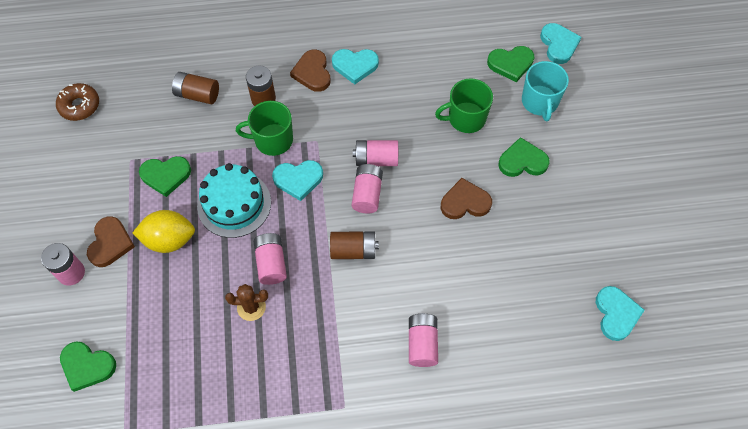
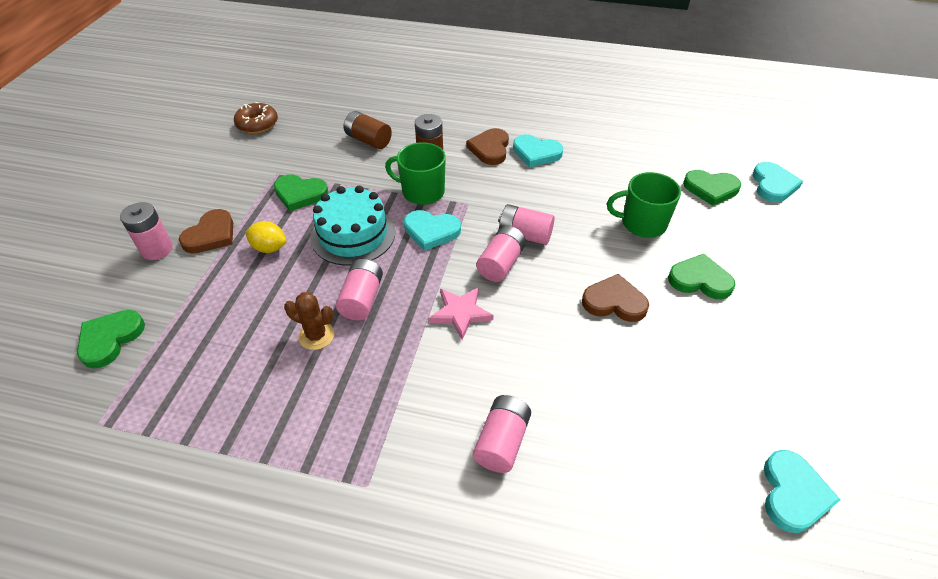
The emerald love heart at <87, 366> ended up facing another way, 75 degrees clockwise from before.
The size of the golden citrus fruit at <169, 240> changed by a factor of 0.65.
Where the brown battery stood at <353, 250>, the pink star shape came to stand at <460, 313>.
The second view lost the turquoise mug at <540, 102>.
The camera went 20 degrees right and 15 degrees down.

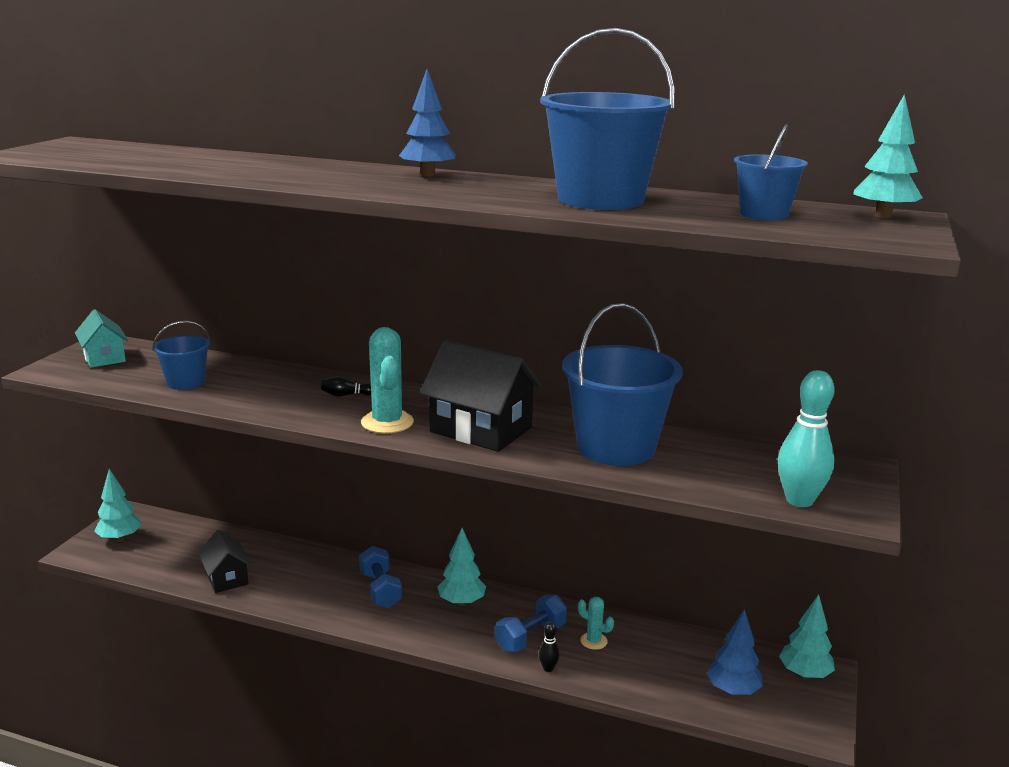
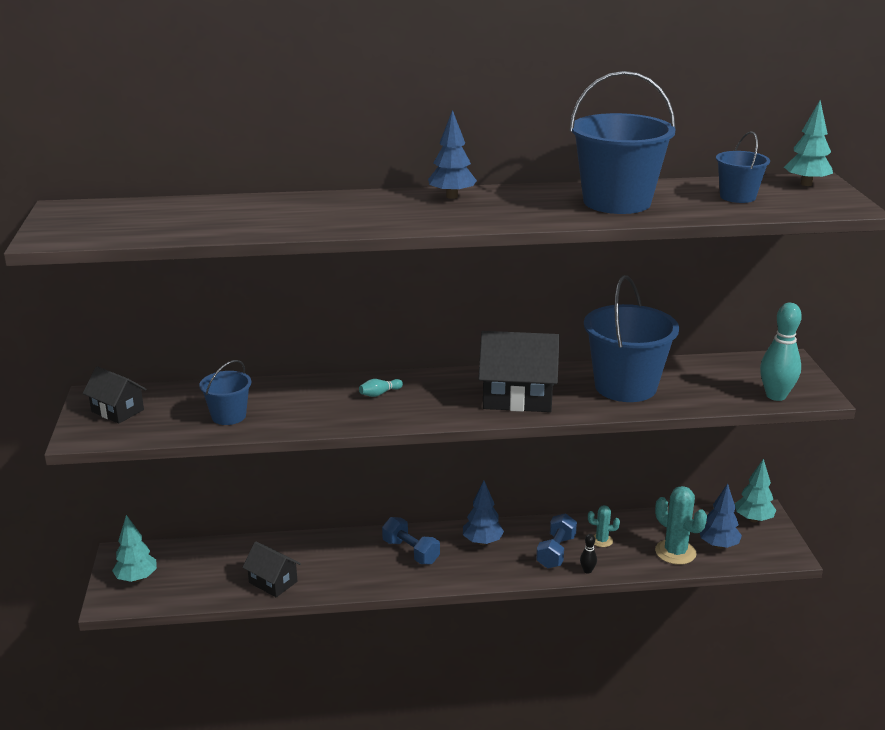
What was the turquoise toy house at <104, 358> turned into the jet-black toy house at <117, 411>.
What was the jet-black tenpin at <346, 395> turned into the turquoise tenpin at <379, 393>.
The turquoise saguaro cactus ended up elsewhere, having gone from <387, 422> to <675, 552>.
What was the turquoise tree at <461, 602> turned into the royal blue tree at <482, 542>.
The camera went 25 degrees left and 5 degrees up.

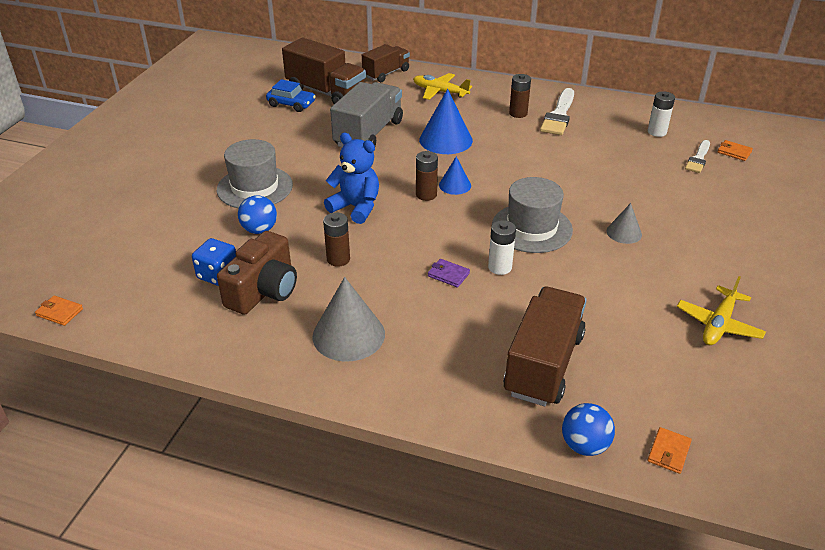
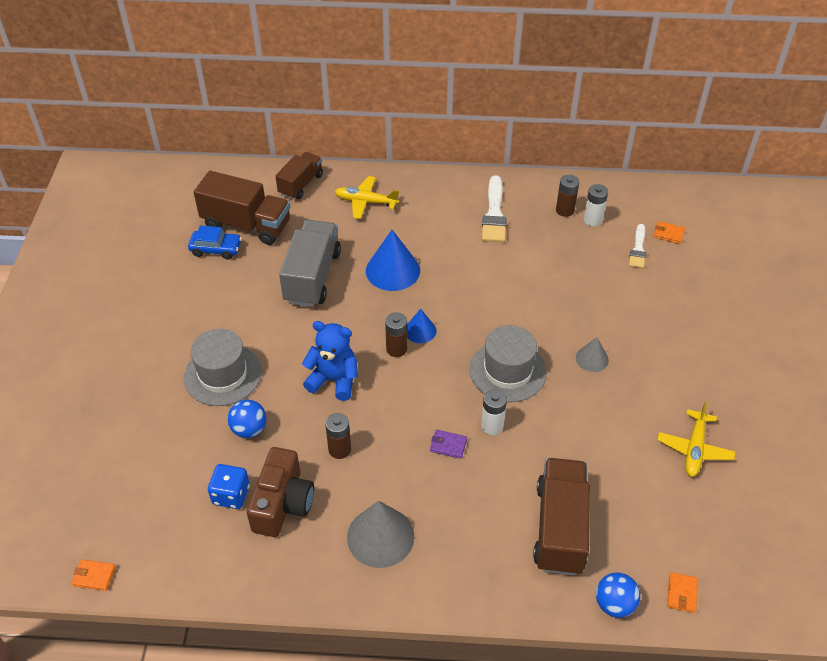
The brown battery ended up elsewhere, having gone from <518, 113> to <565, 210>.
The camera went 15 degrees left and 10 degrees up.

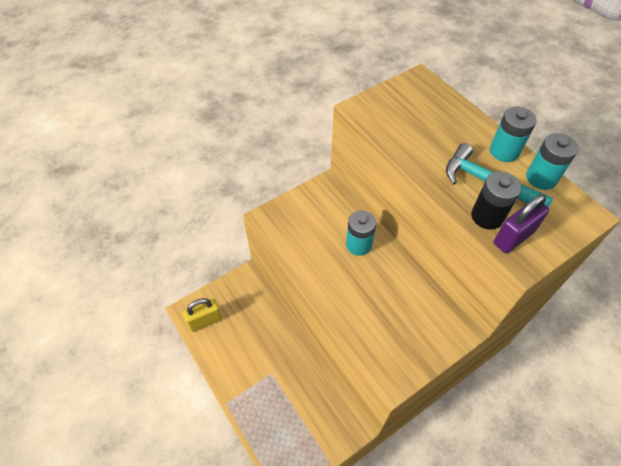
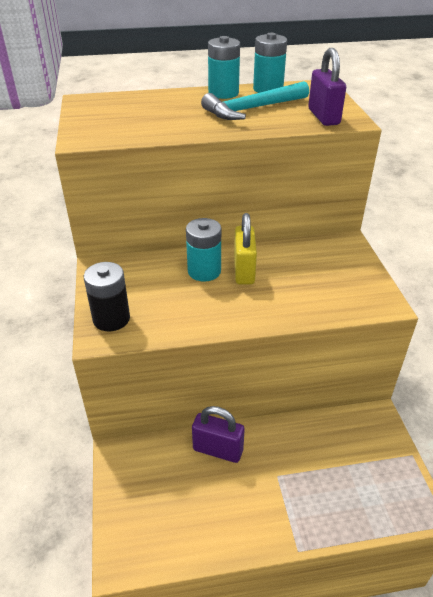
The golden padlock ended up elsewhere, having gone from <205, 321> to <244, 271>.
The jet-black battery ended up elsewhere, having gone from <487, 216> to <111, 319>.
The second view gained the purple padlock at <218, 450>.
The camera went 65 degrees left and 15 degrees down.

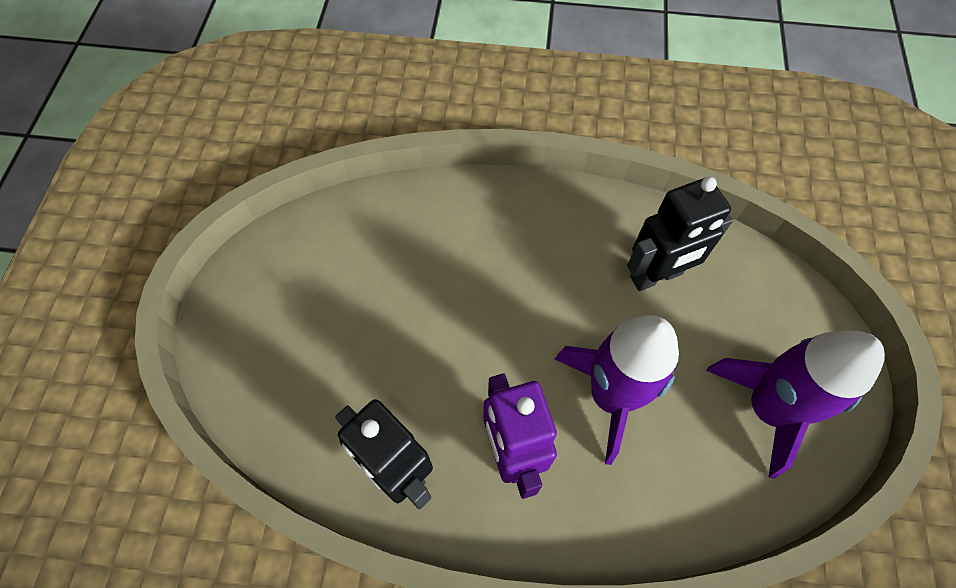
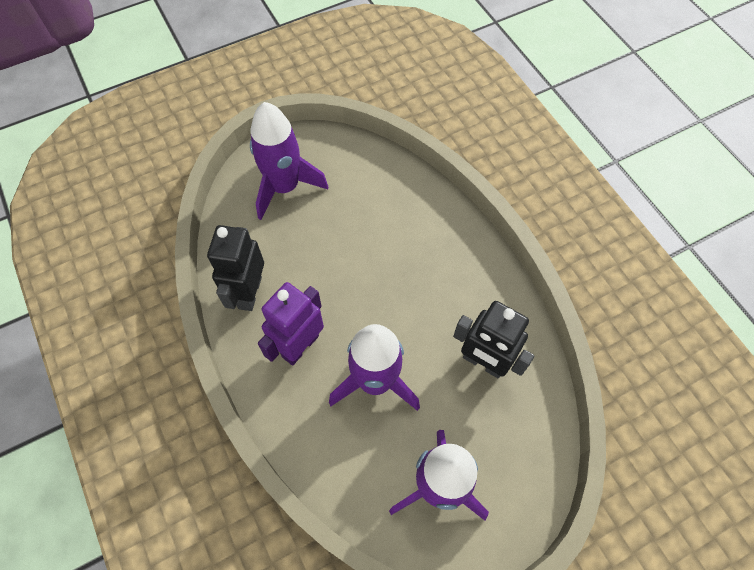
The second view gained the purple toy rocket at <284, 187>.
The camera went 55 degrees right and 0 degrees up.

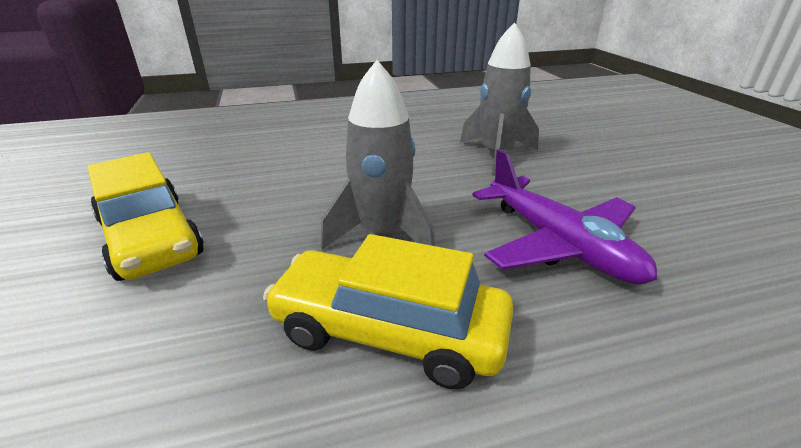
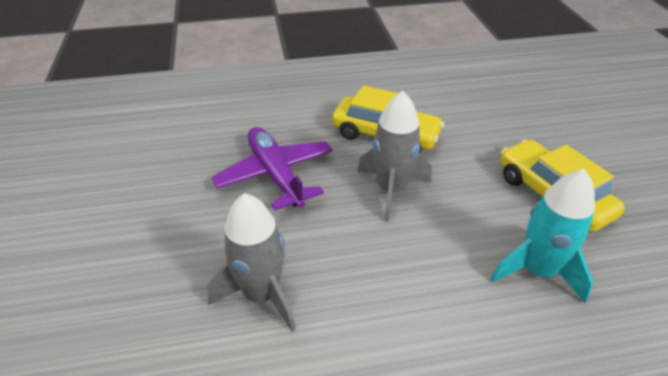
The second view gained the turquoise toy rocket at <537, 270>.
The camera went 175 degrees left and 10 degrees up.

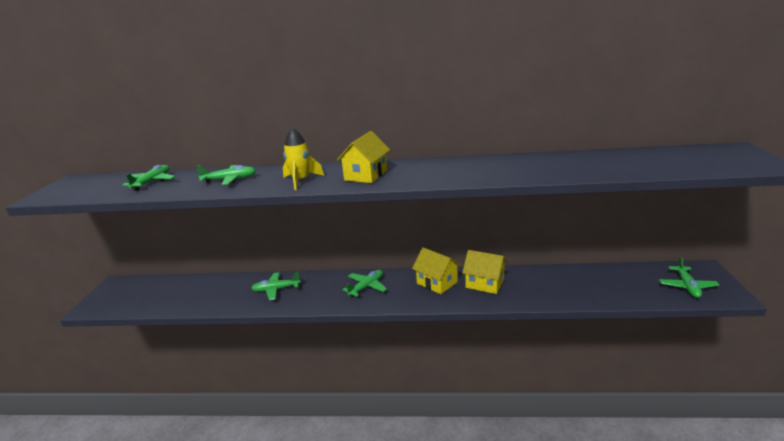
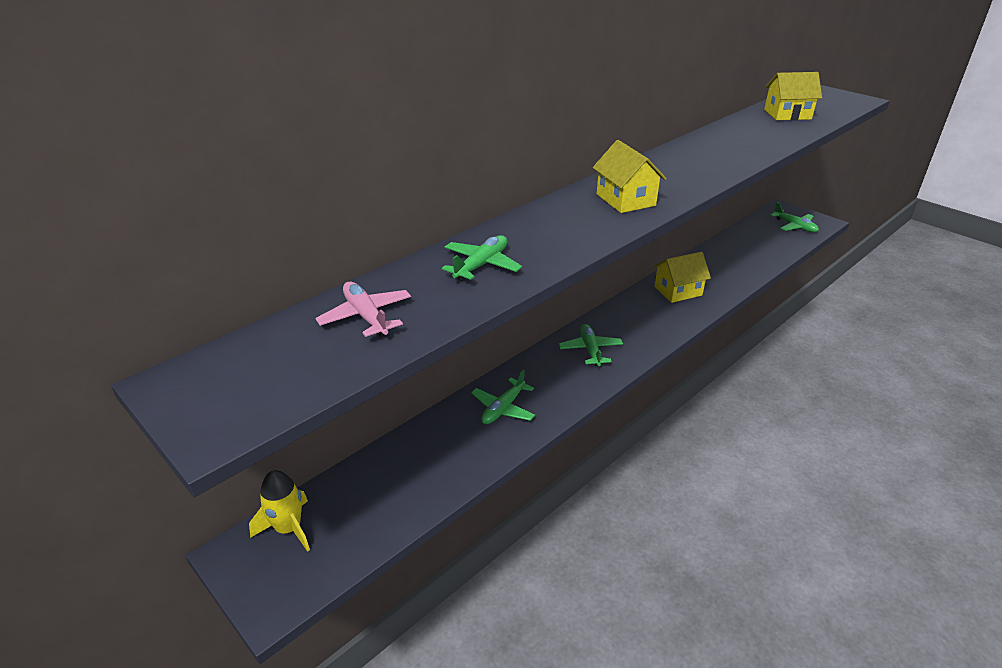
What was the emerald plane at <152, 182> turned into the pink plane at <366, 316>.
The golden toy rocket ended up elsewhere, having gone from <301, 180> to <288, 528>.
The golden toy house ended up elsewhere, having gone from <437, 282> to <787, 114>.
The camera went 50 degrees left and 10 degrees up.

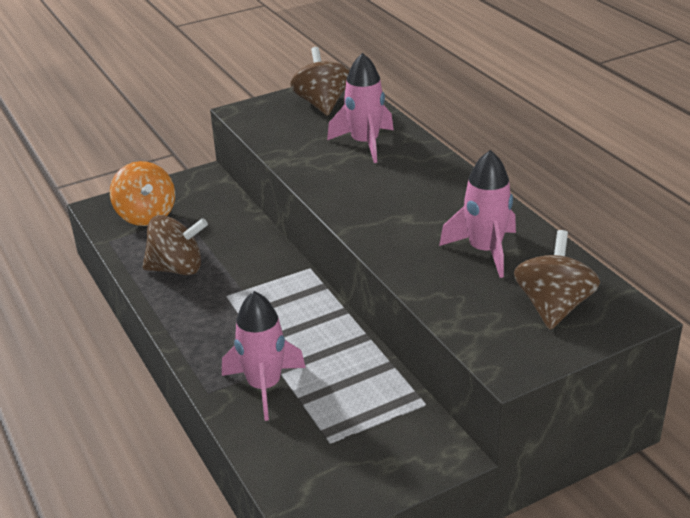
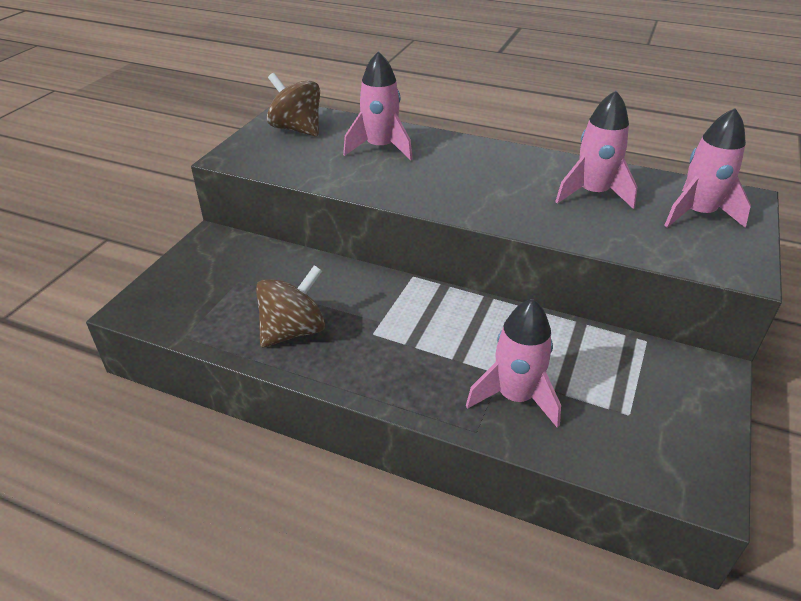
The second view lost the orange toy top at <146, 215>.
Where the brown toy top stood at <553, 307>, the pink toy rocket came to stand at <698, 214>.
The camera went 40 degrees left and 5 degrees up.

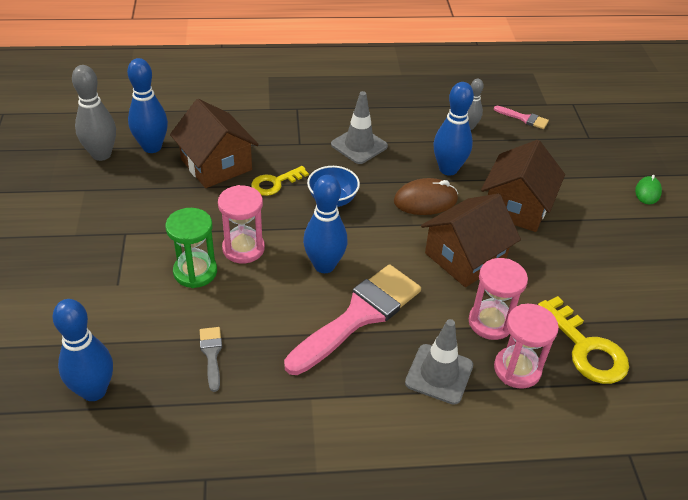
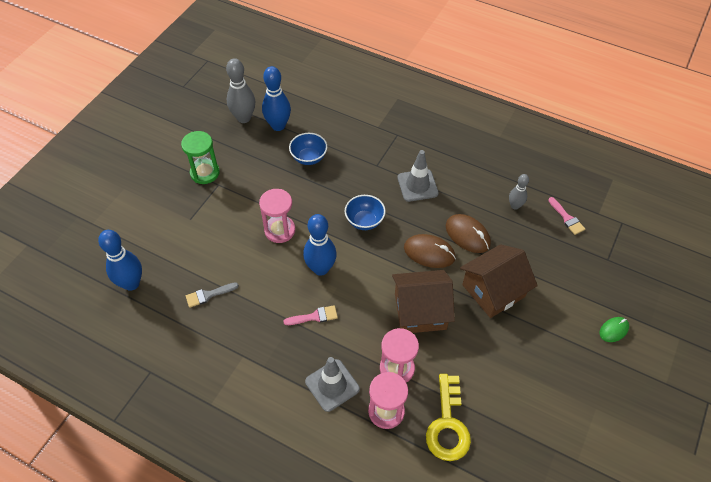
The emerald sand timer ended up elsewhere, having gone from <195, 272> to <205, 173>.
Where the brown toy house stood at <216, 165>, the royal blue bowl came to stand at <309, 158>.
The ash-grey paint brush at <211, 354> ended up facing another way, 135 degrees counterclockwise from before.
The second view lost the golden latchkey at <275, 183>.
The size of the pink paint brush at <359, 316> changed by a factor of 0.43.
Where the royal blue tenpin stood at <448, 169>, the brown computer mouse came to stand at <467, 235>.
The camera went 35 degrees right and 10 degrees up.

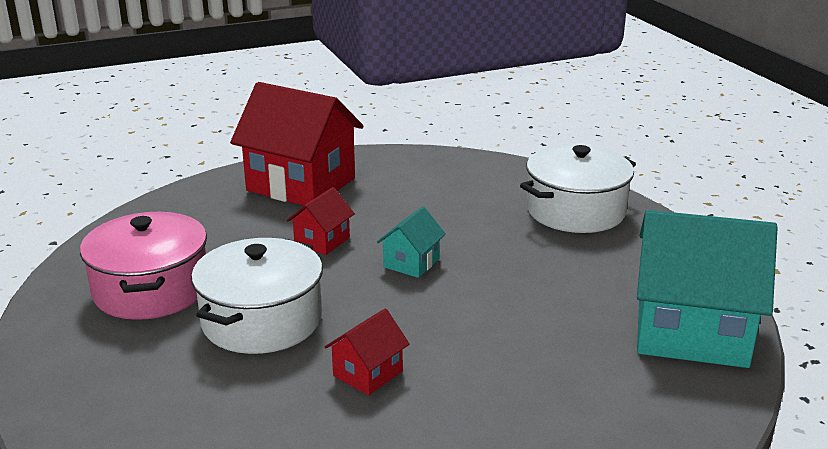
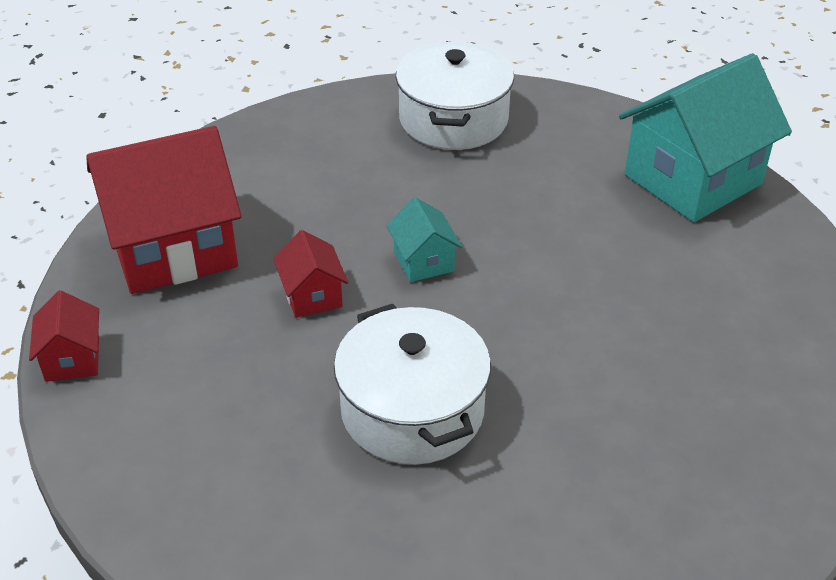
The second view lost the pink pot at <151, 290>.
The red toy house ended up elsewhere, having gone from <368, 373> to <72, 359>.
The camera went 50 degrees left and 15 degrees up.

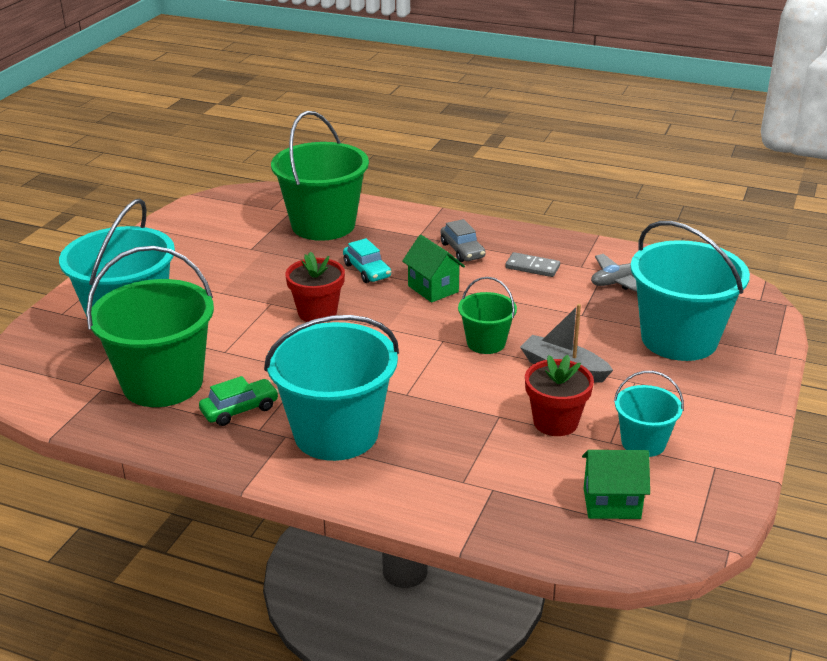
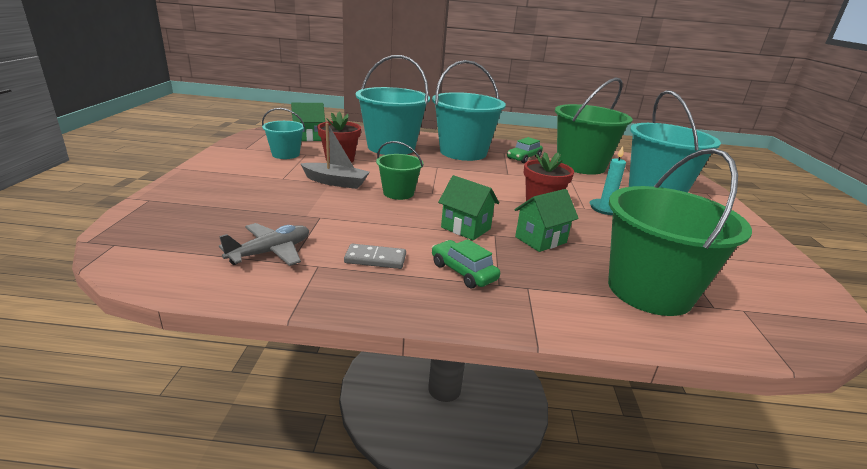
Where the turquoise car stood at <367, 271>, the emerald toy house came to stand at <540, 240>.
What was the ash-grey car at <462, 251> turned into the emerald car at <463, 272>.
The turquoise sand bucket ended up elsewhere, having gone from <679, 339> to <391, 147>.
The second view gained the turquoise pillar candle at <605, 208>.
The camera went 160 degrees right and 5 degrees down.

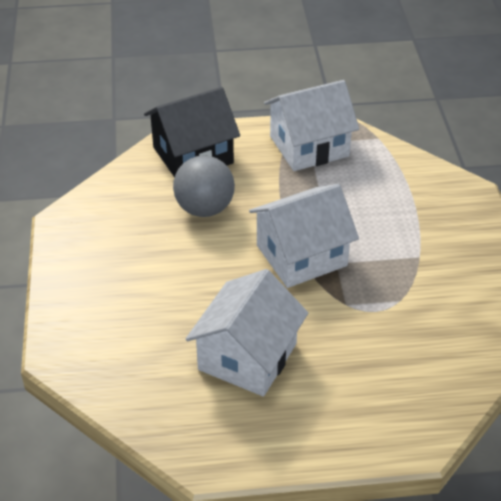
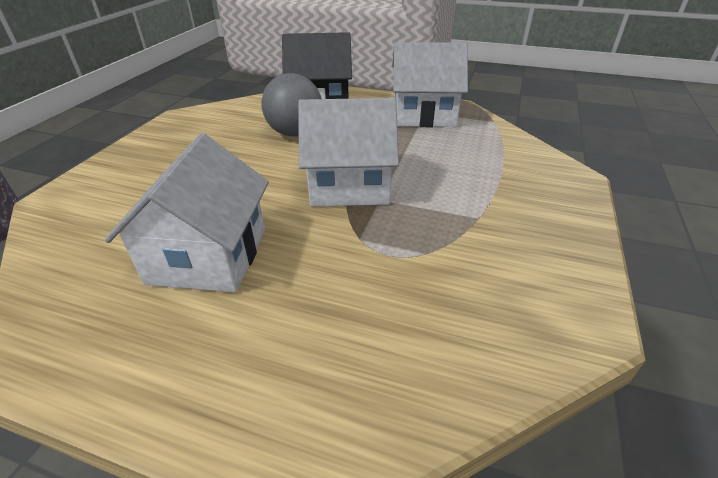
The pure white toy house at <247, 356> ended up facing another way, 45 degrees counterclockwise from before.
The camera went 25 degrees right and 5 degrees down.

